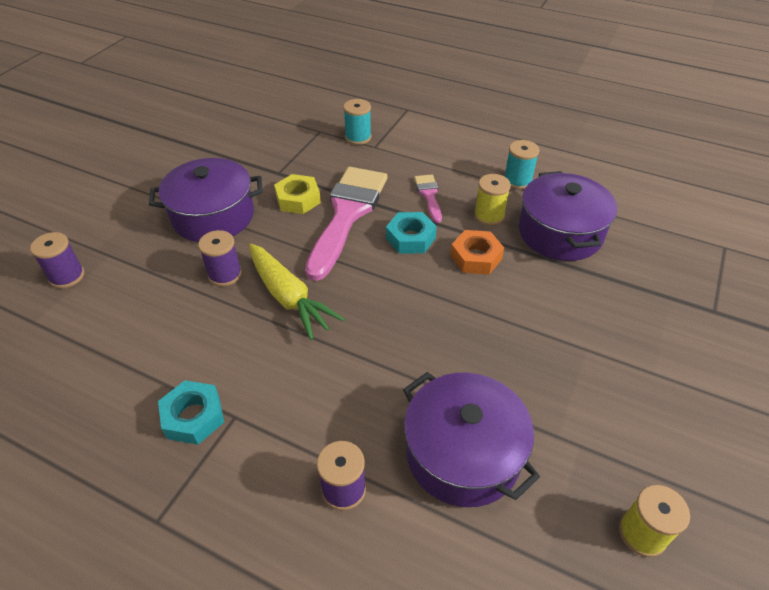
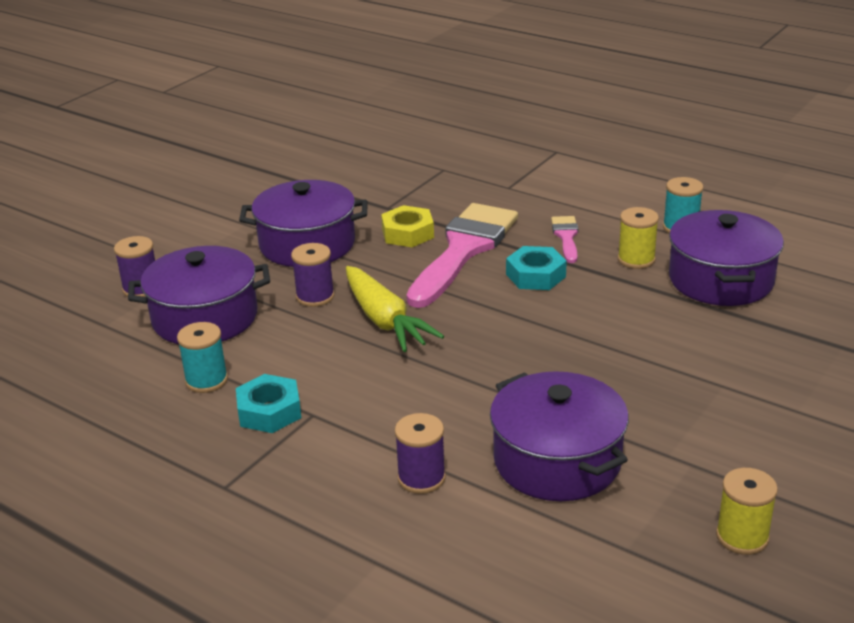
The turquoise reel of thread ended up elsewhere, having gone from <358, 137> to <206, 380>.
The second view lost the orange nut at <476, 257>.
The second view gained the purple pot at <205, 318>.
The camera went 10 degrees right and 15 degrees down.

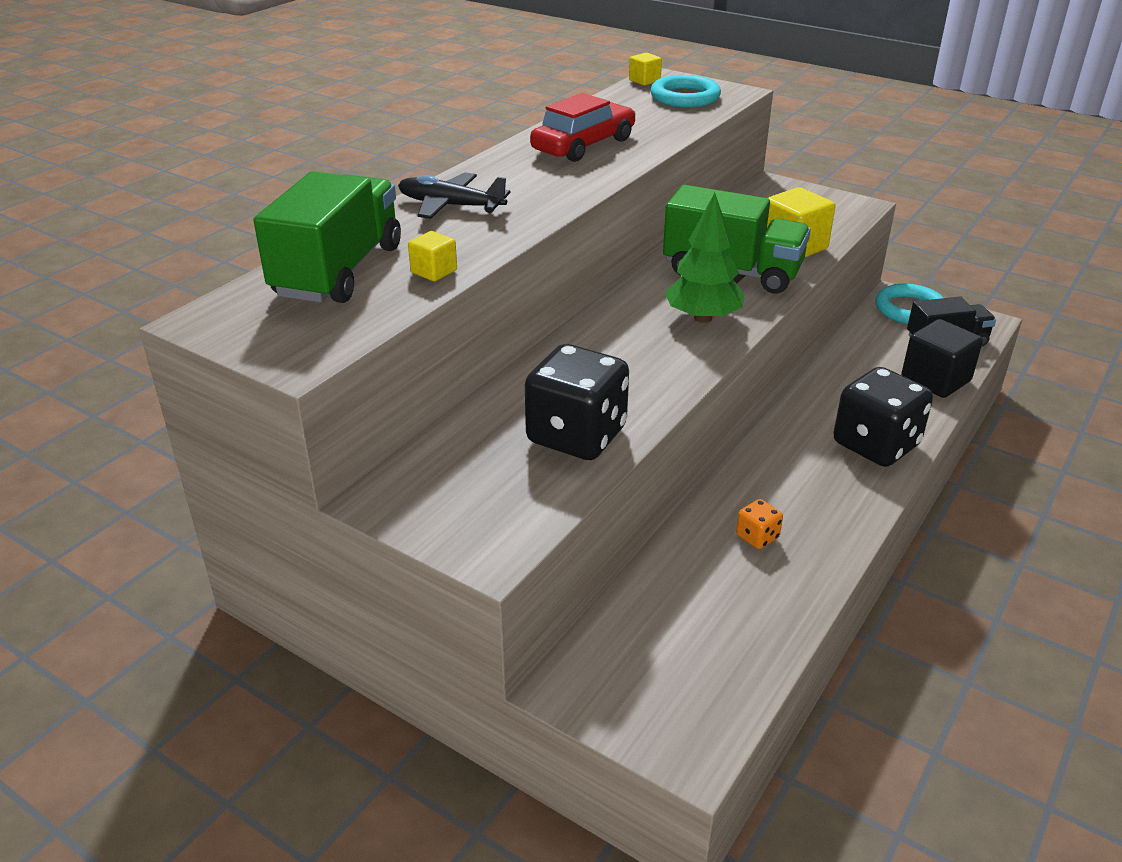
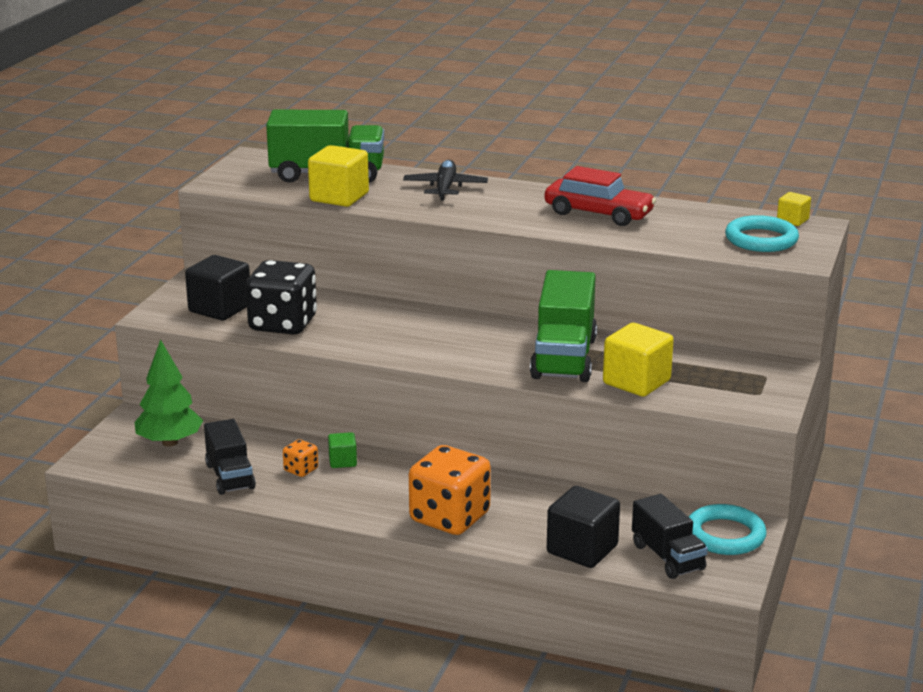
The size of the golden solid cube at <434, 271> changed by a factor of 1.90.
The emerald tree ended up elsewhere, having gone from <702, 318> to <170, 442>.
What was the jet-black die at <875, 445> turned into the orange die at <449, 518>.
The second view gained the jet-black solid cube at <220, 309>.
The second view gained the jet-black lorry at <230, 476>.
The second view gained the emerald solid cube at <342, 461>.
The camera went 75 degrees right and 10 degrees down.

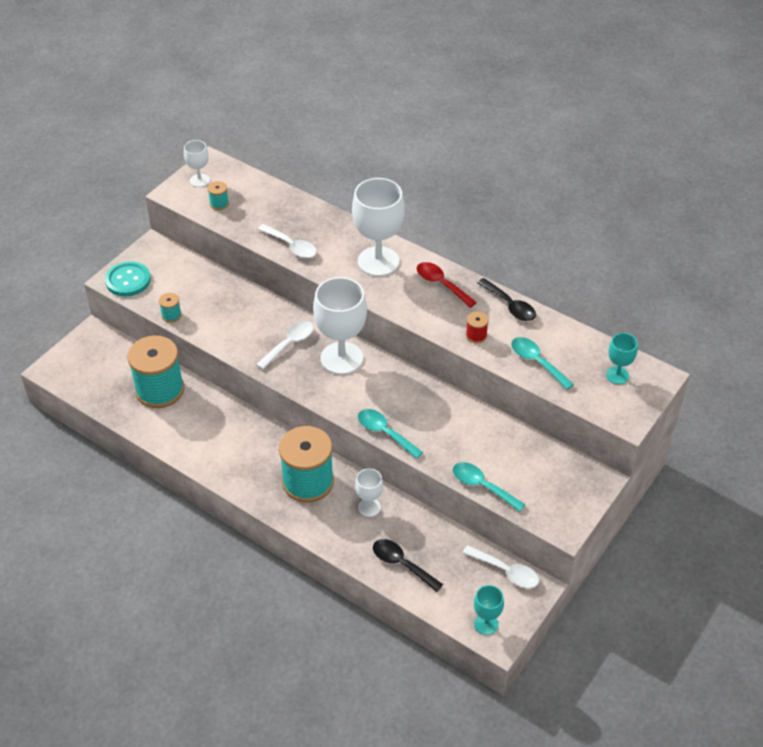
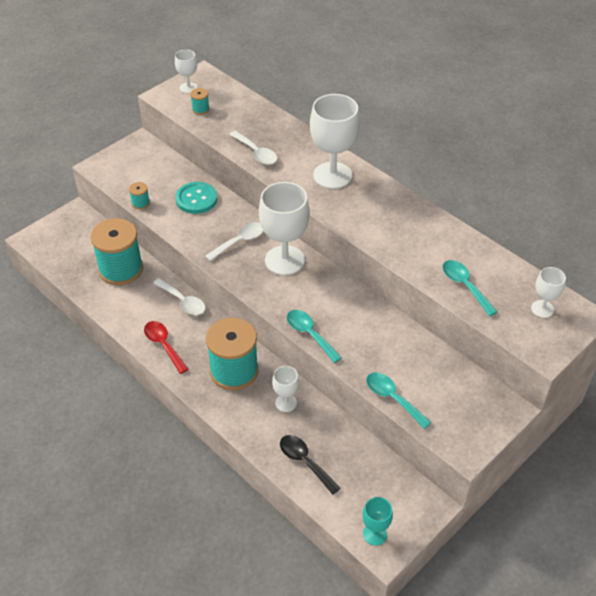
The turquoise shirt button ended up elsewhere, having gone from <128, 280> to <196, 199>.
The red tablespoon ended up elsewhere, having gone from <441, 284> to <163, 345>.
The pure white tablespoon ended up elsewhere, having gone from <506, 571> to <183, 301>.
The second view lost the red reel of thread at <476, 335>.
The second view lost the jet-black tablespoon at <510, 306>.
What was the turquoise wine glass at <617, 375> turned into the pure white wine glass at <542, 309>.
The camera went 10 degrees right and 0 degrees up.

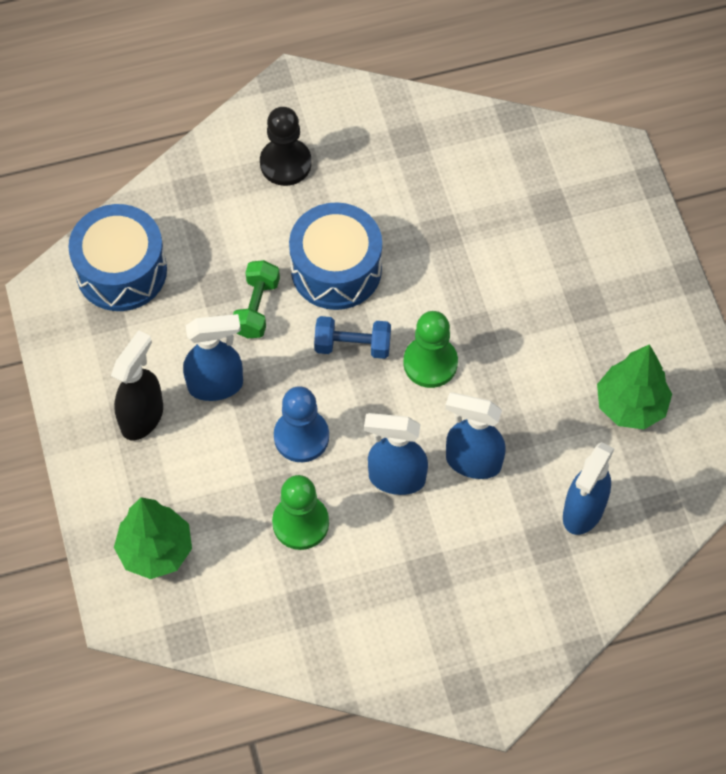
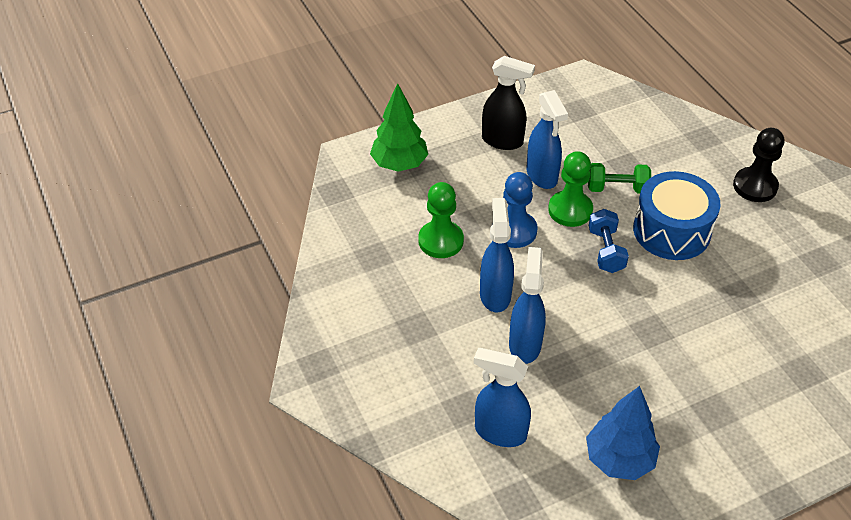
The second view lost the royal blue drum at <121, 271>.
The emerald chess pawn ended up elsewhere, having gone from <430, 363> to <570, 210>.
What was the emerald tree at <630, 405> turned into the royal blue tree at <619, 460>.
The camera went 80 degrees right and 15 degrees down.

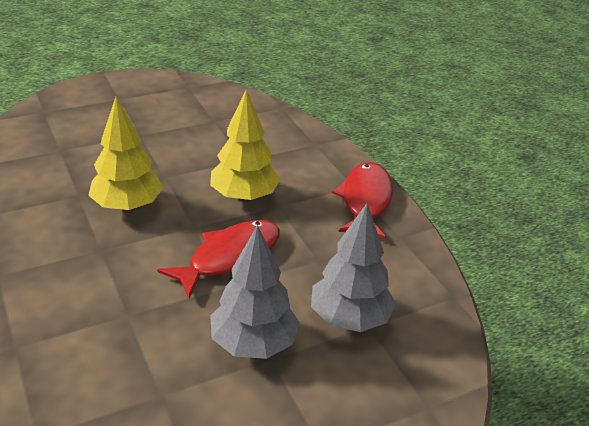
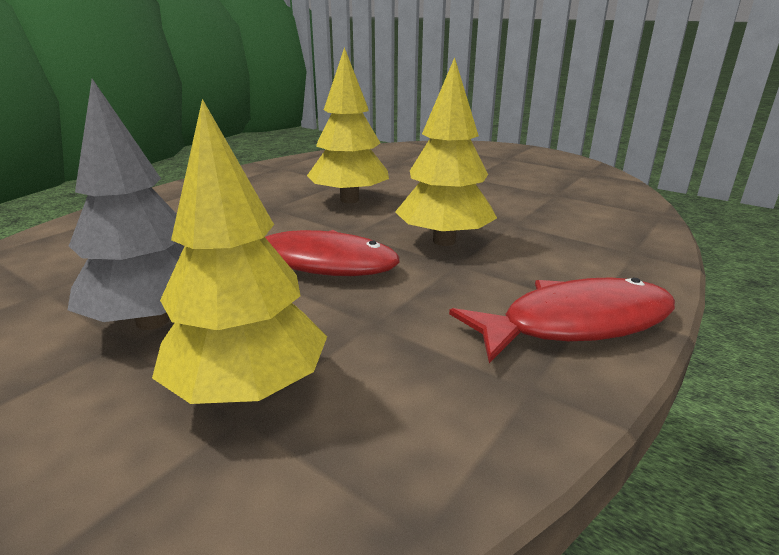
What was the ash-grey tree at <349, 318> turned into the golden tree at <248, 390>.
The camera went 65 degrees right and 10 degrees down.

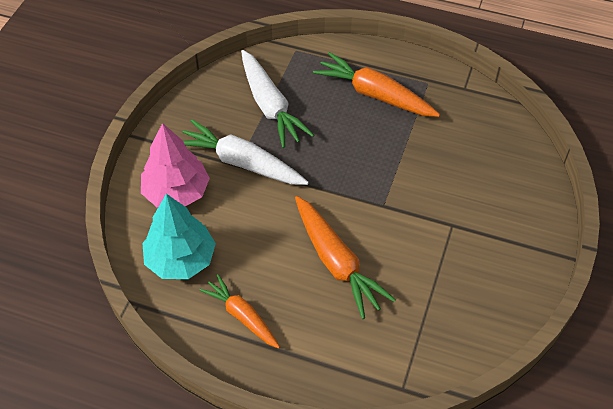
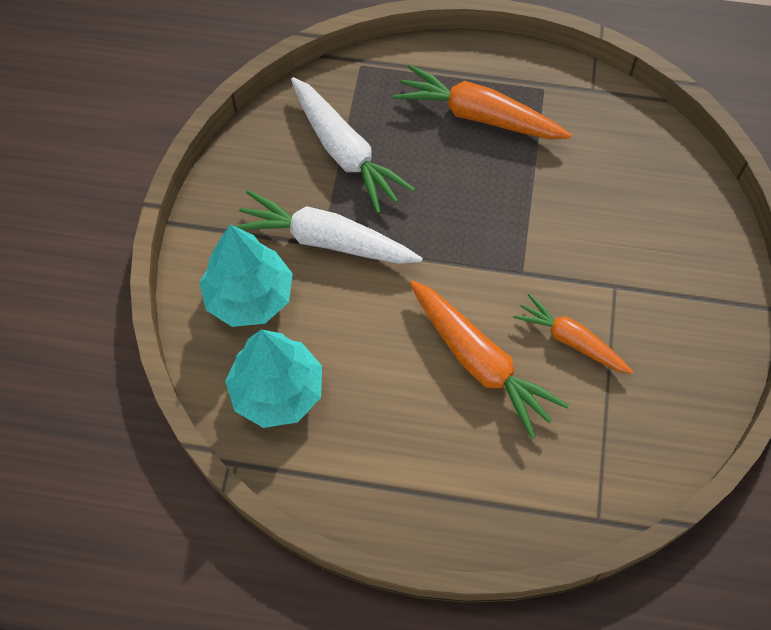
What was the pink tree at <176, 192> turned into the turquoise tree at <249, 296>.
The orange carrot ended up elsewhere, having gone from <242, 316> to <571, 340>.
The camera went 10 degrees left and 10 degrees up.

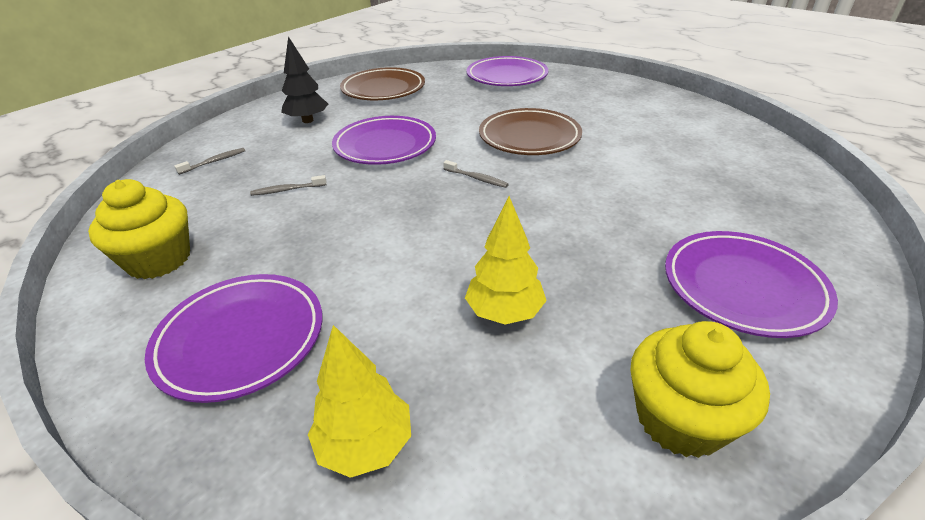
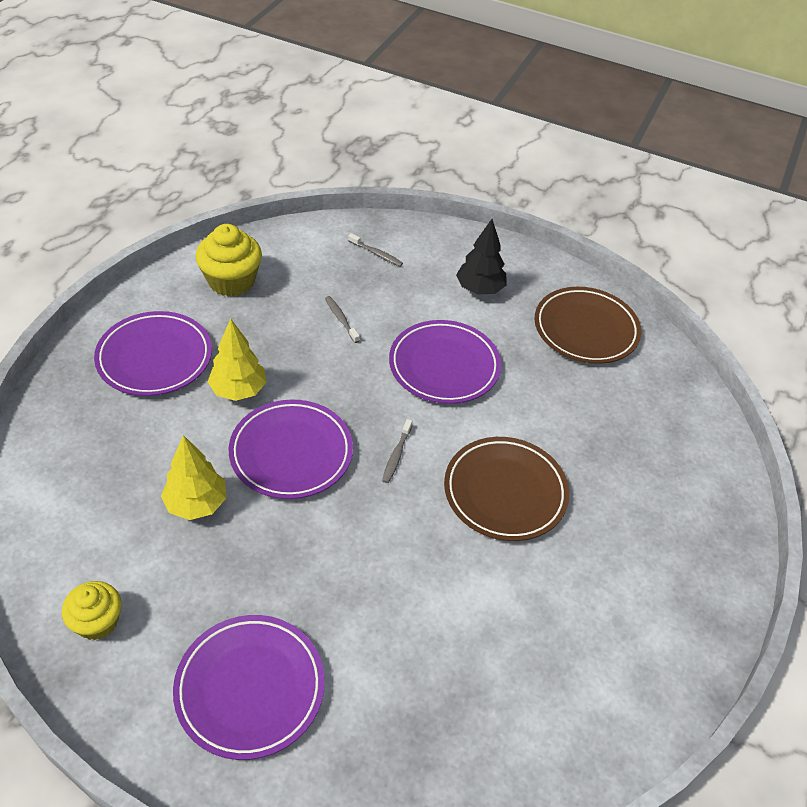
The golden tree ended up elsewhere, having gone from <366, 445> to <238, 390>.
The purple plate ended up elsewhere, having gone from <507, 76> to <291, 453>.
The size of the golden muffin at <680, 419> changed by a factor of 0.65.
The camera went 70 degrees right and 10 degrees up.

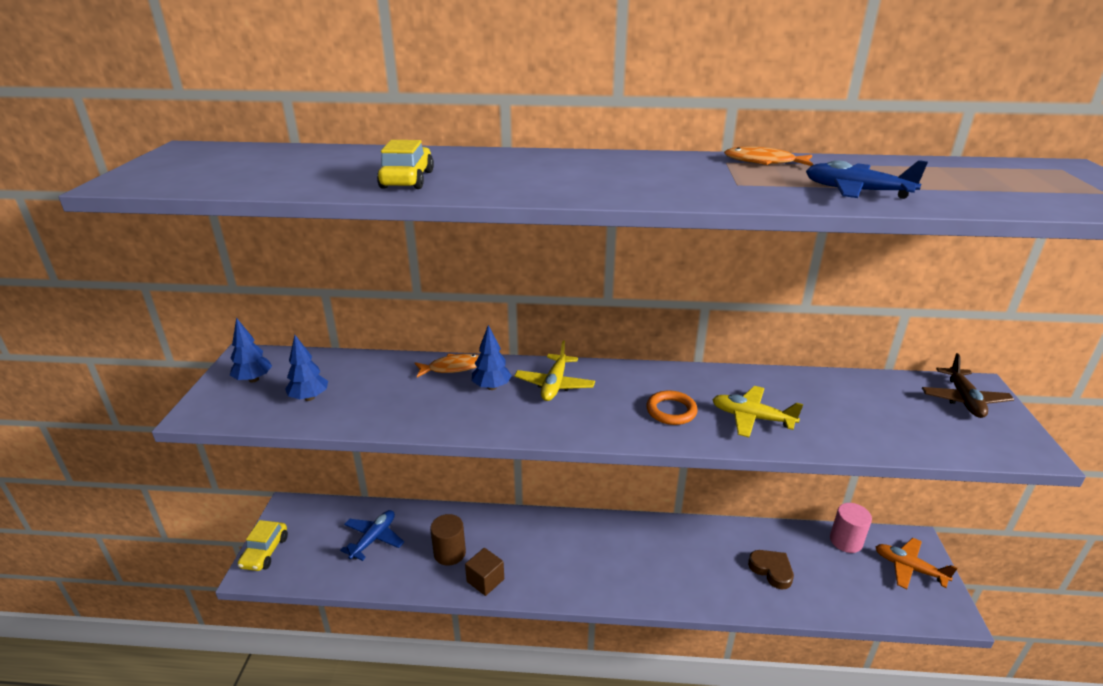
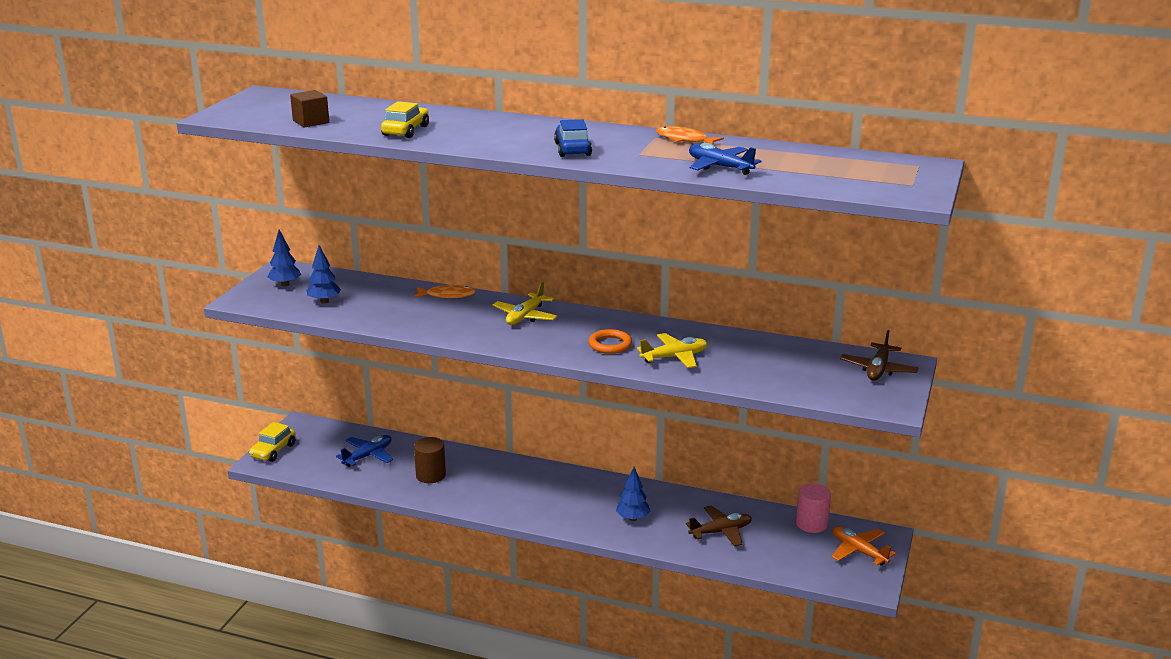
The brown solid cube ended up elsewhere, having gone from <485, 580> to <311, 122>.
The royal blue tree ended up elsewhere, having gone from <491, 387> to <632, 518>.
The golden plane at <752, 418> ended up facing another way, 120 degrees clockwise from before.
Where the brown love heart stood at <771, 570>, the brown plane came to stand at <721, 532>.
The second view gained the royal blue car at <572, 149>.
The camera went 15 degrees right and 5 degrees down.

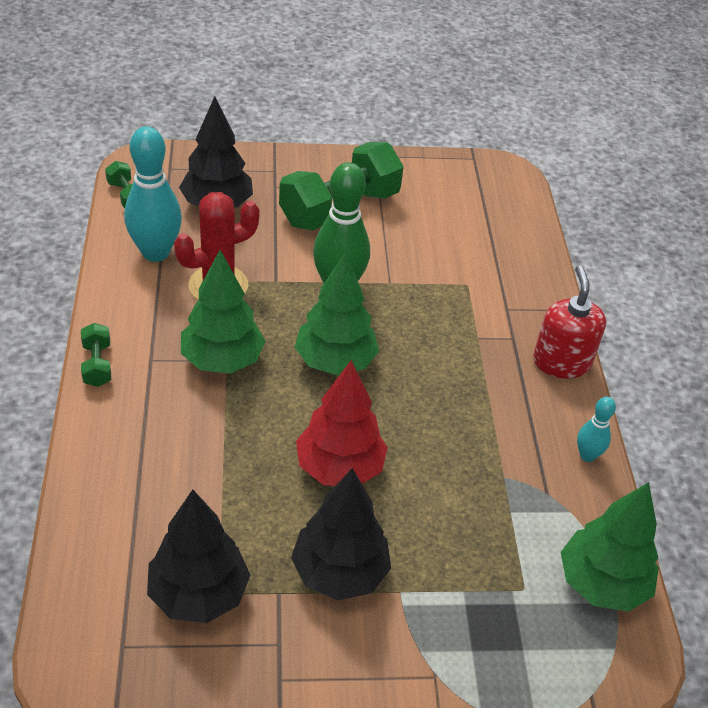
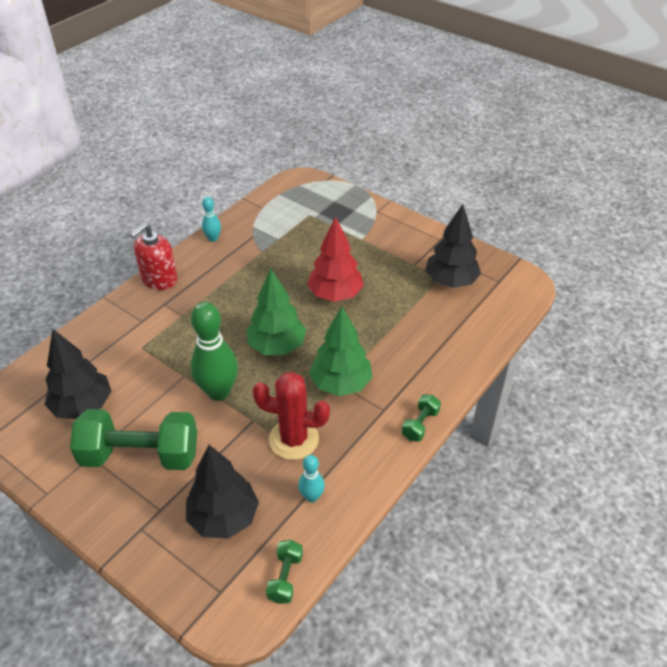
The size of the turquoise tenpin at <155, 252> changed by a factor of 0.51.
The jet-black tree ended up elsewhere, having gone from <339, 573> to <83, 406>.
The second view lost the emerald tree at <602, 584>.
The camera went 135 degrees left and 0 degrees up.

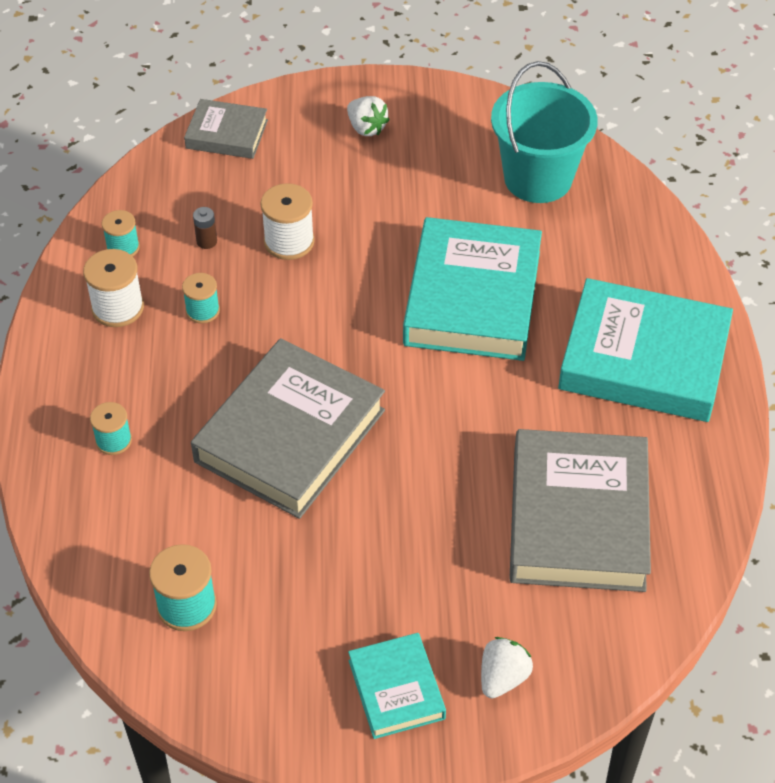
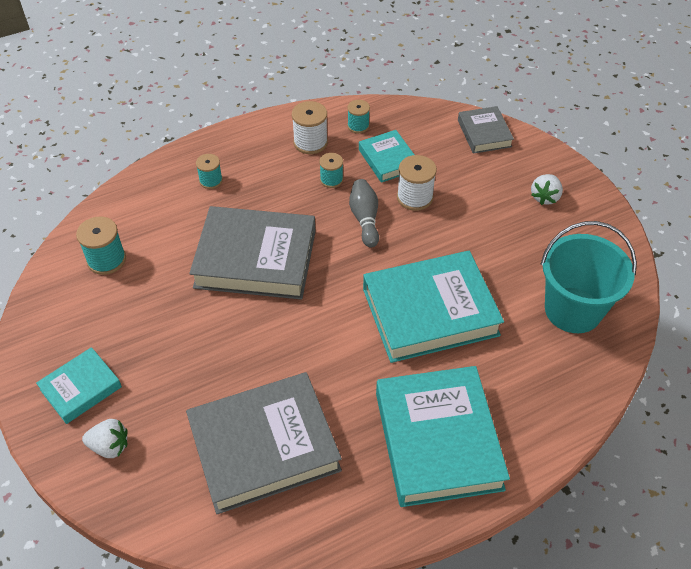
Where the brown battery stood at <206, 241>, the turquoise book came to stand at <388, 159>.
The second view gained the ash-grey tenpin at <365, 219>.
The camera went 65 degrees right and 0 degrees up.

